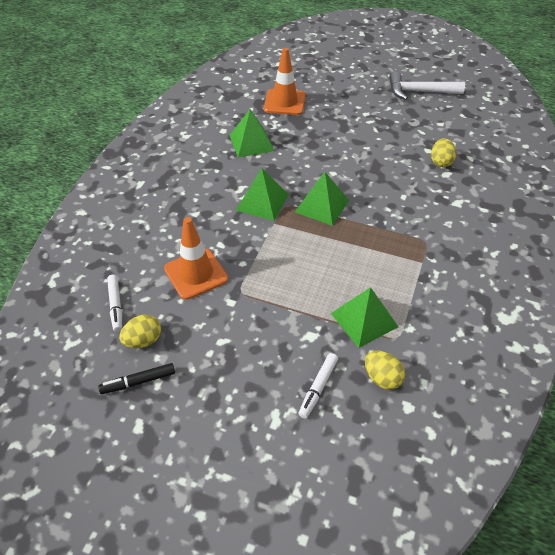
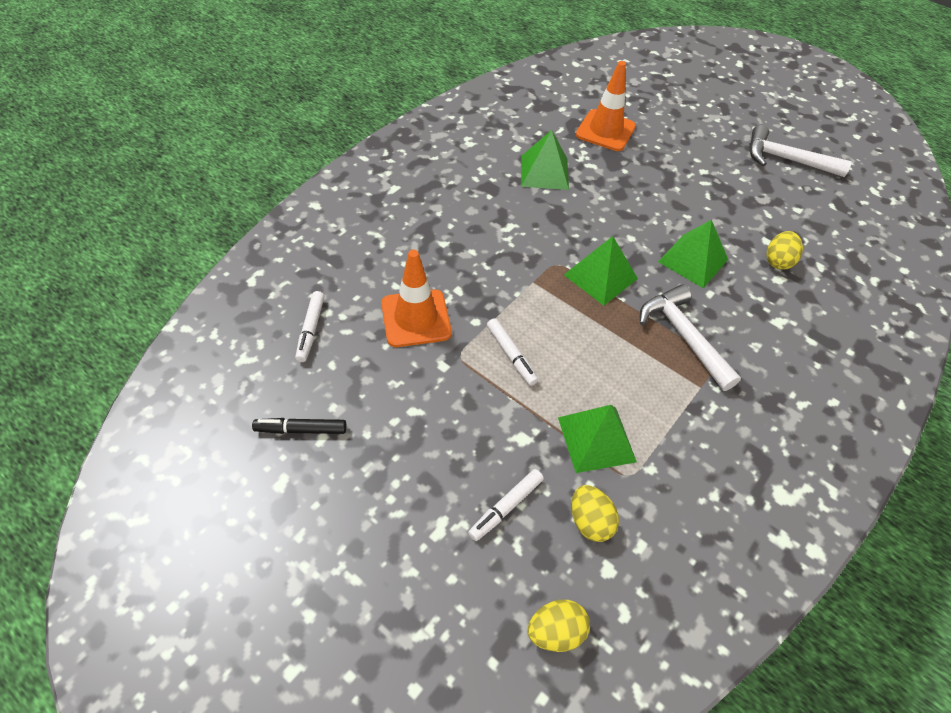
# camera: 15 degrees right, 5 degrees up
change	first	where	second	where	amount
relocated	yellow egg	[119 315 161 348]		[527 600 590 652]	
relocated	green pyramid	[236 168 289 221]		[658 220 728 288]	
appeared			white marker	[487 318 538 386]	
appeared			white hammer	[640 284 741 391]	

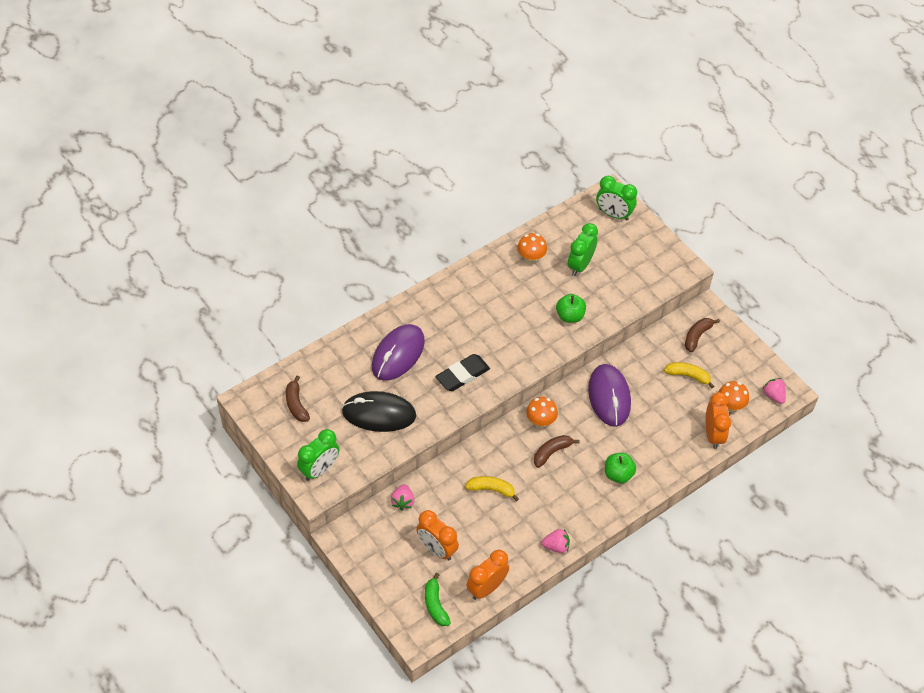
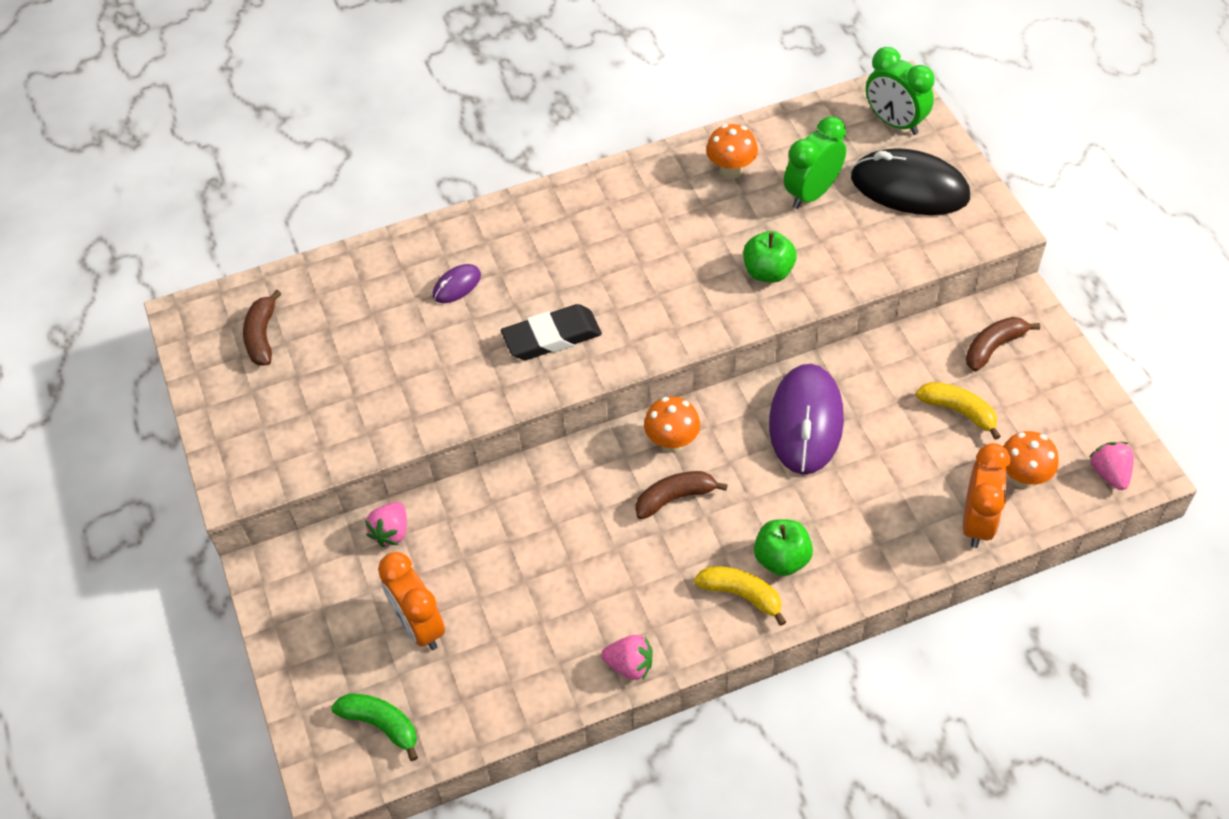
# camera: 20 degrees right, 0 degrees up
change	first	where	second	where	amount
missing	green clock	[297 429 339 481]			
relocated	black mouse	[342 391 416 432]		[851 148 970 215]	
size	purple mouse	[372 324 425 381]		[433 264 481 303]	x0.46
spun	green banana	[425 573 451 626]		[331 693 418 761]	120 degrees clockwise
relocated	yellow banana	[465 476 519 501]		[694 566 786 626]	
missing	orange clock	[467 550 509 600]			

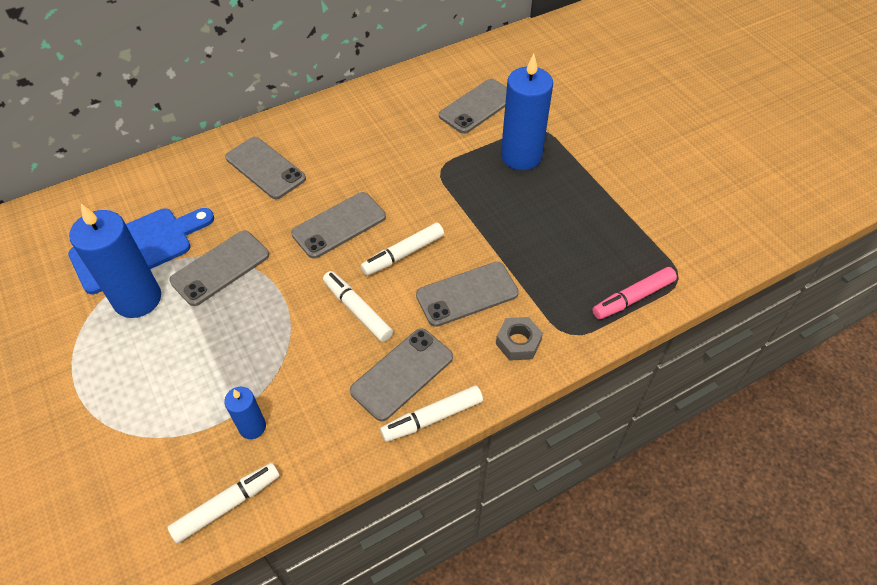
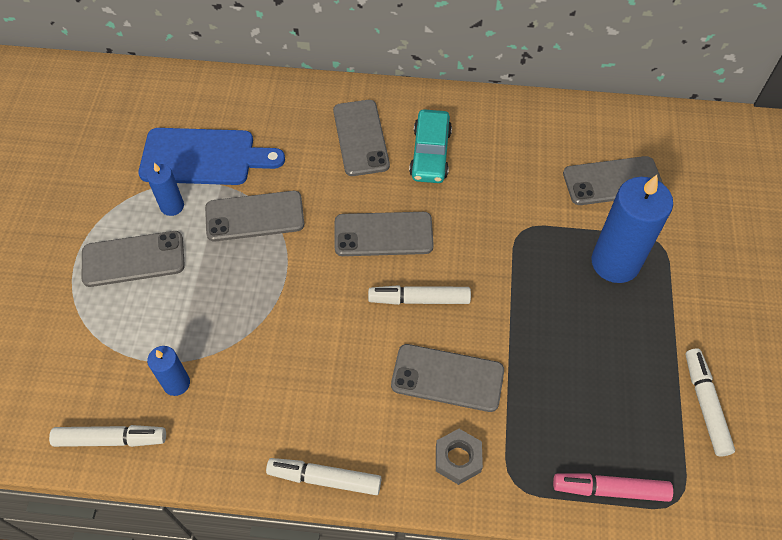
# camera: 35 degrees right, 5 degrees up
change	first	where	second	where	amount
size	blue candle	[69 204 161 318]		[146 163 184 216]	x0.51
relocated	white marker	[323 271 393 342]		[685 348 735 456]	
relocated	grey phone	[350 328 453 421]		[81 231 185 287]	
appeared			turquoise car	[409 109 452 183]	

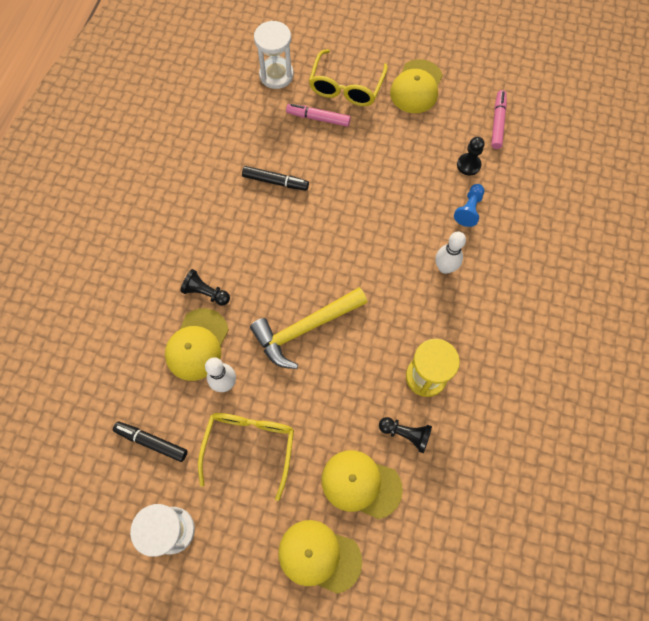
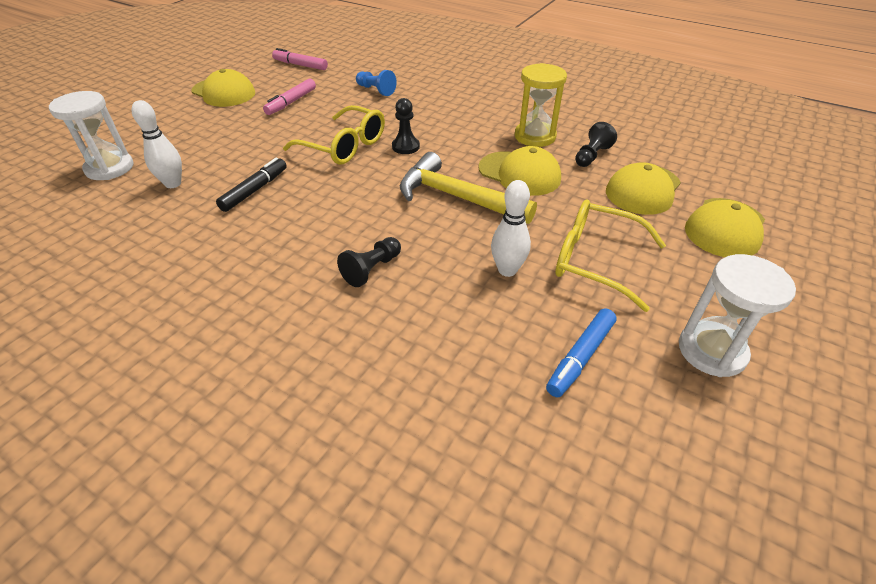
# camera: 75 degrees left, 25 degrees down
change	first	where	second	where	amount
colour	black marker	[113 422 187 462]	blue marker	[546 309 617 397]	
relocated	yellow cap	[165 308 229 381]		[478 146 561 196]	
spun	yellow hammer	[250 287 368 369]		[400 152 537 224]	135 degrees clockwise
relocated	pink marker	[286 104 351 127]		[263 79 316 115]	
relocated	yellow glasses	[309 49 388 106]		[283 105 385 165]	
relocated	white bowling pin	[436 232 466 274]		[132 100 182 188]	
relocated	black pawn	[457 137 485 176]		[392 98 420 154]	

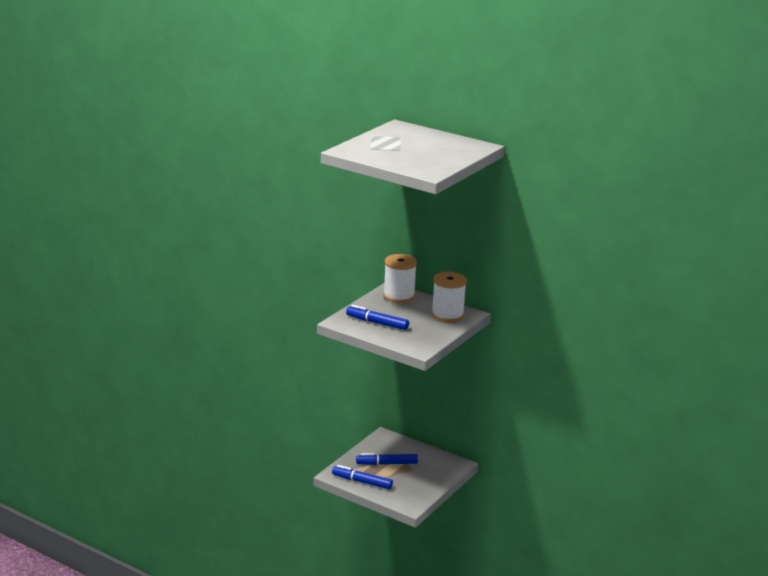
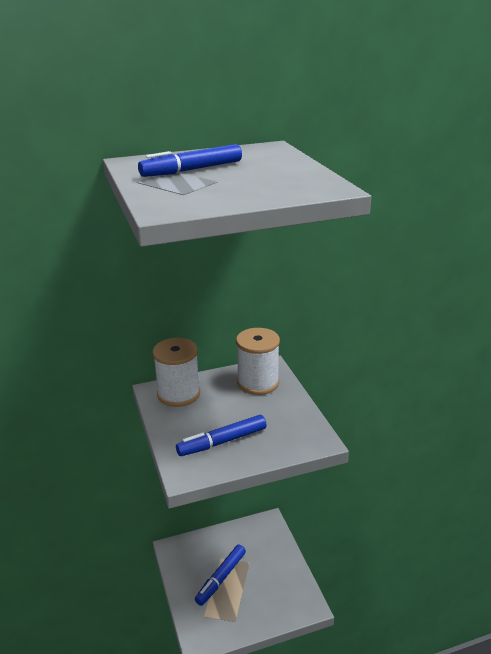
# camera: 50 degrees left, 5 degrees up
change	first	where	second	where	amount
relocated	blue marker	[332 465 393 489]		[138 144 242 177]	

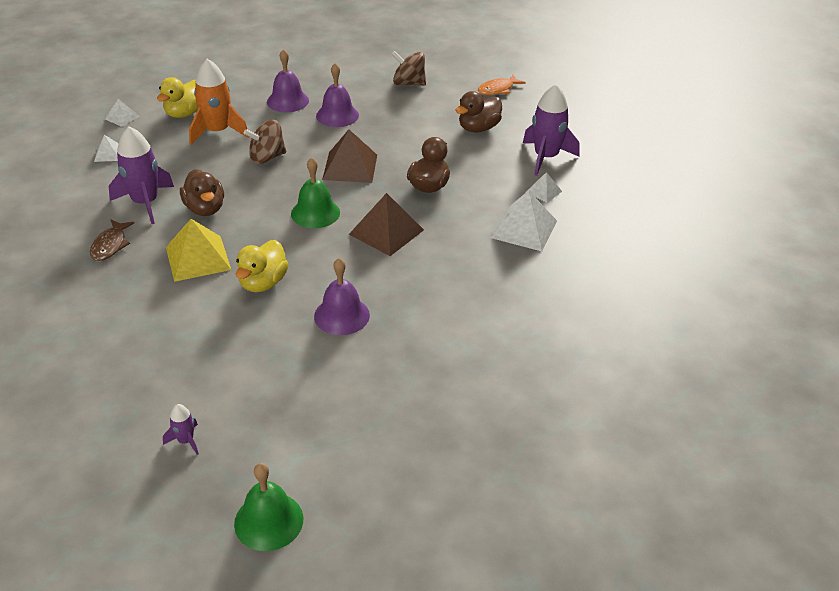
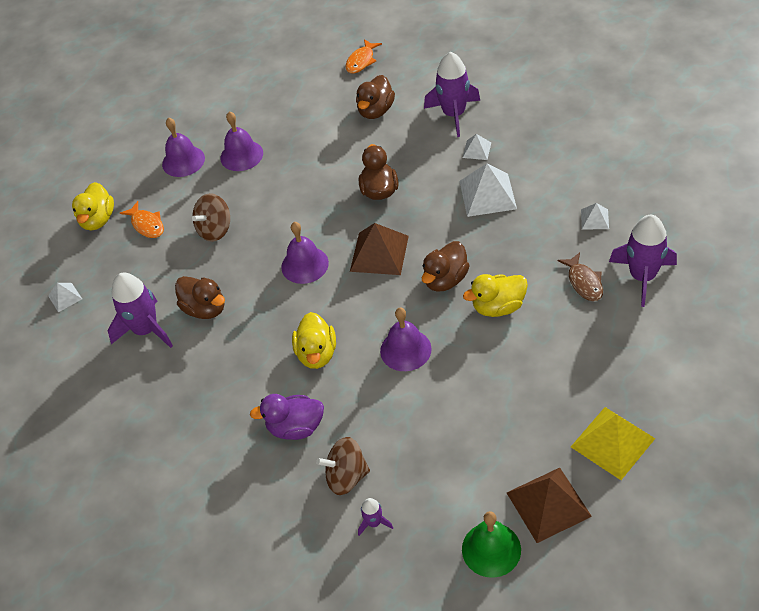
# camera: 20 degrees left, 10 degrees up
change	first	where	second	where	amount
relocated	brown fish	[90 219 134 261]		[558 252 603 301]	
relocated	white pyramid	[105 99 139 127]		[581 203 609 229]	
relocated	yellow pyramid	[166 219 231 282]		[571 407 656 480]	
exchanged	orange rocket	[189 59 249 145]	orange fish	[120 201 164 238]	
colour	green bell	[291 157 340 228]	purple bell	[281 222 329 284]	
relocated	brown pyramid	[322 129 377 183]		[507 468 592 543]	
relocated	brown spinning top	[391 51 426 85]		[316 437 370 495]	
appeared			purple duck	[250 394 324 440]	
appeared			brown duck	[422 241 470 292]	
appeared			yellow duck	[463 274 528 317]	
appeared			purple rocket	[609 215 677 307]	

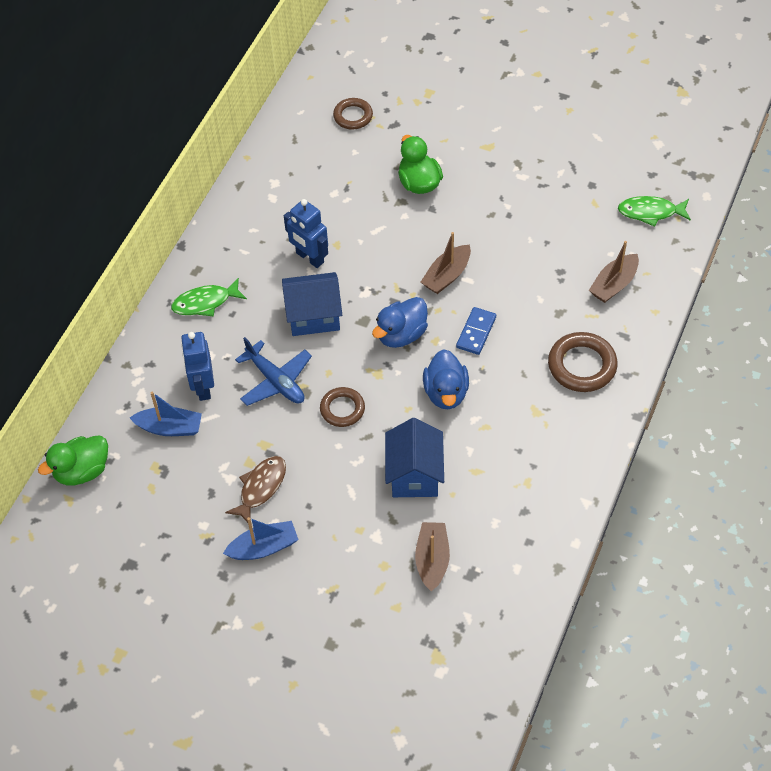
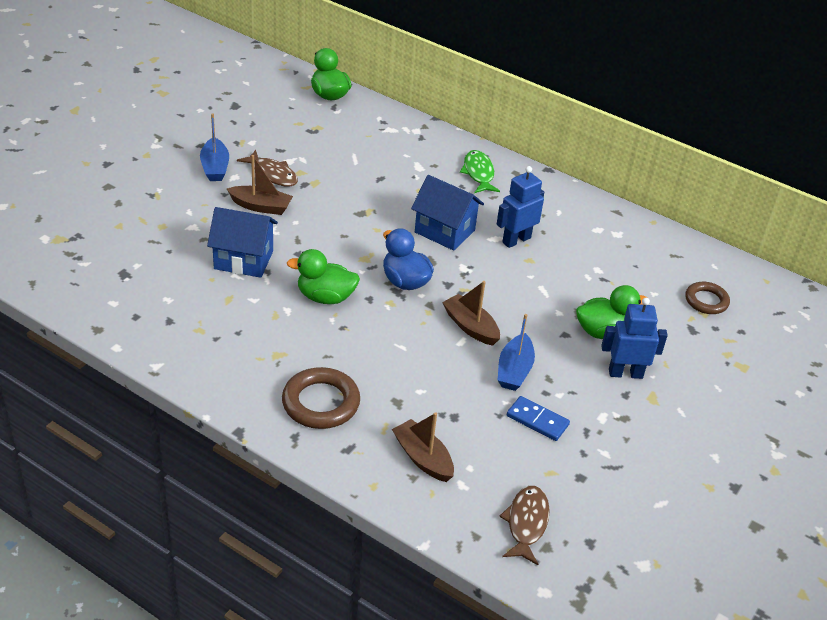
# camera: 95 degrees right, 15 degrees down
change	first	where	second	where	amount
relocated	blue boat	[130 392 202 436]		[498 314 535 391]	
relocated	blue robot	[181 332 214 401]		[601 298 668 379]	
missing	blue plane	[235 337 312 406]			
spun	blue house	[282 272 342 336]		[411 175 484 251]	60 degrees counterclockwise
missing	brown ring	[320 387 365 427]			
relocated	brown boat	[415 522 450 591]		[227 155 293 215]	
colour	blue duck	[423 349 469 409]	green duck	[287 249 360 304]	
relocated	blue domino	[456 307 496 355]		[507 396 570 441]	
colour	green fish	[618 196 691 227]	brown fish	[499 486 550 565]	

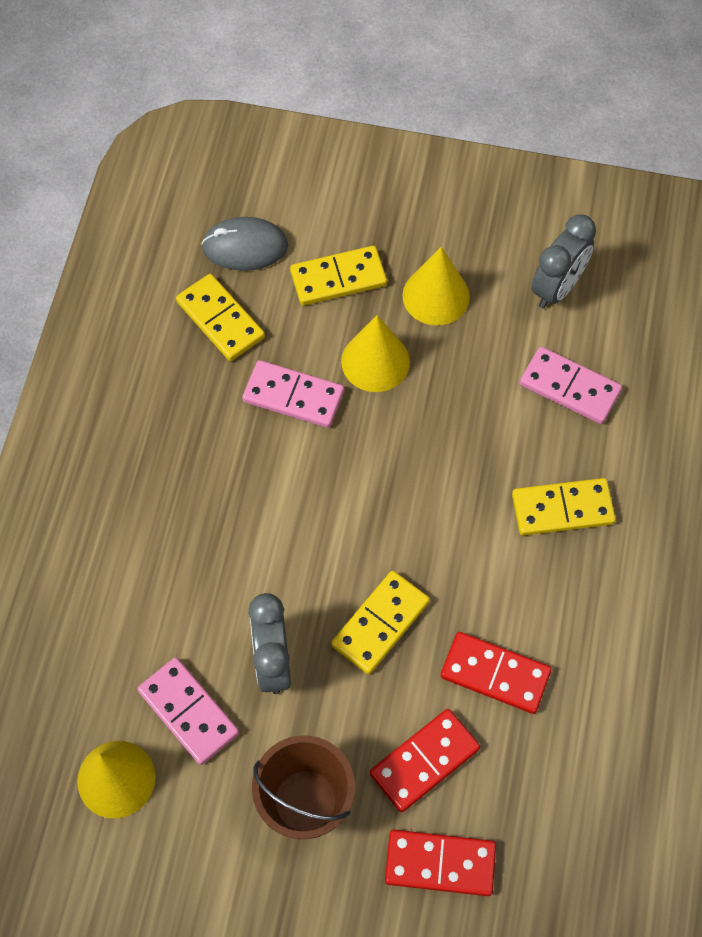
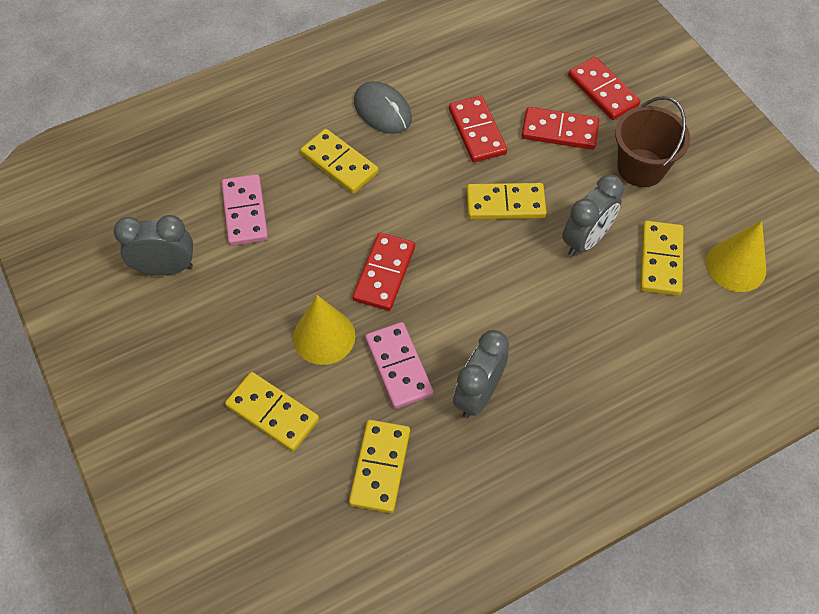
# camera: 130 degrees left, 5 degrees down
change	first	where	second	where	amount
colour	pink domino	[137 657 239 765]	yellow domino	[640 221 683 296]	
relocated	grey mouse	[201 217 288 271]		[354 81 412 134]	
missing	yellow cone	[403 247 470 325]			
appeared			red domino	[353 233 415 311]	
appeared			grey clock	[453 330 509 418]	

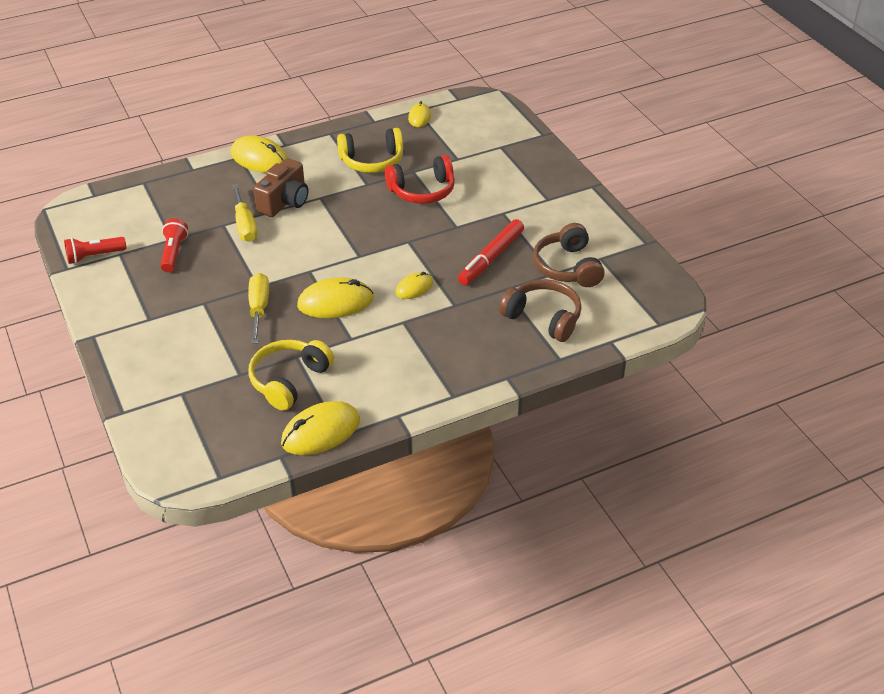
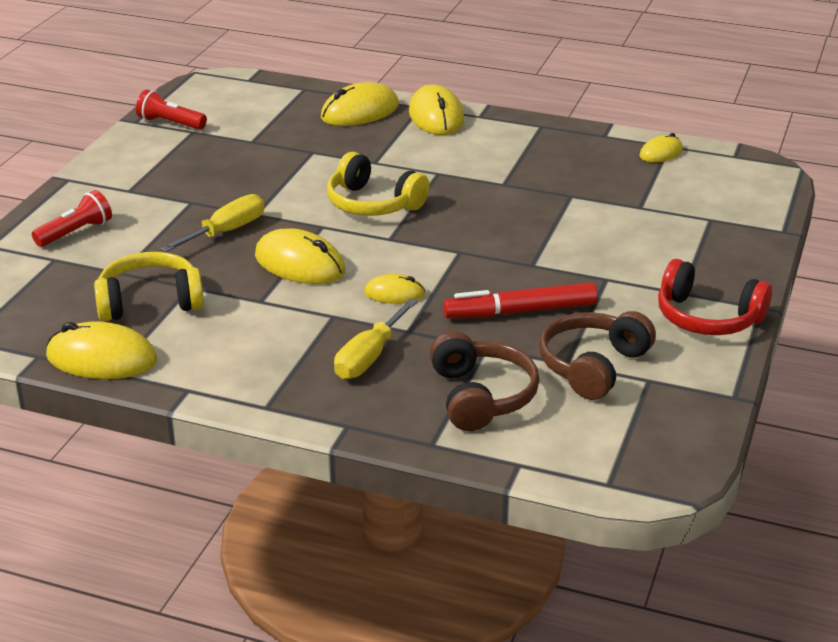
# camera: 45 degrees right, 10 degrees down
change	first	where	second	where	amount
relocated	red flashlight	[160 219 188 272]		[32 190 112 247]	
relocated	yellow screwdriver	[232 184 258 242]		[334 299 417 379]	
missing	brown camera	[253 158 308 217]			
relocated	yellow headphones	[337 128 403 173]		[327 152 429 216]	
relocated	red headphones	[385 155 455 204]		[658 259 772 335]	
appeared			yellow mouse	[321 82 399 126]	

